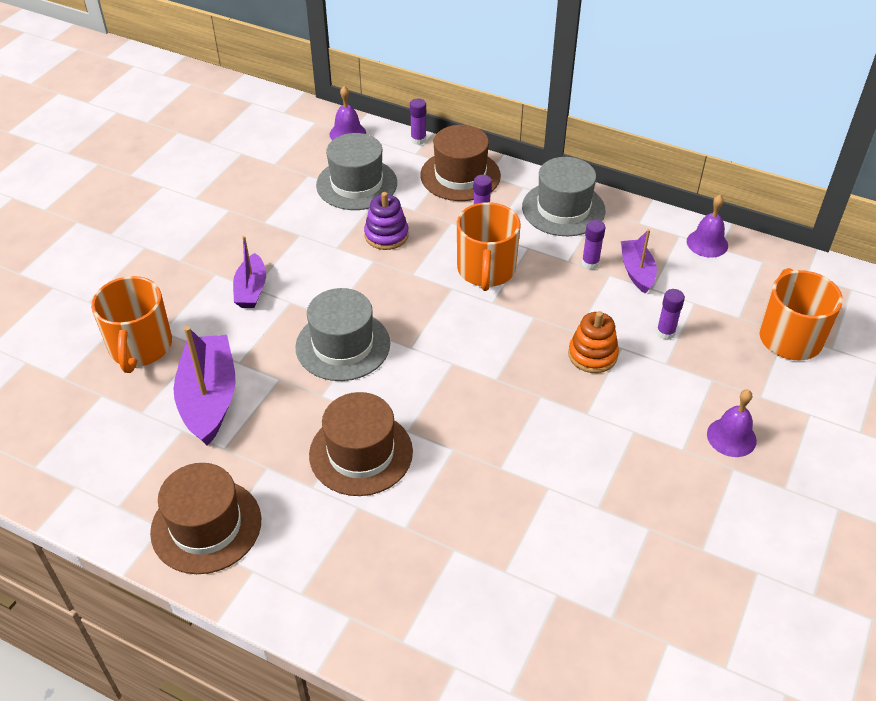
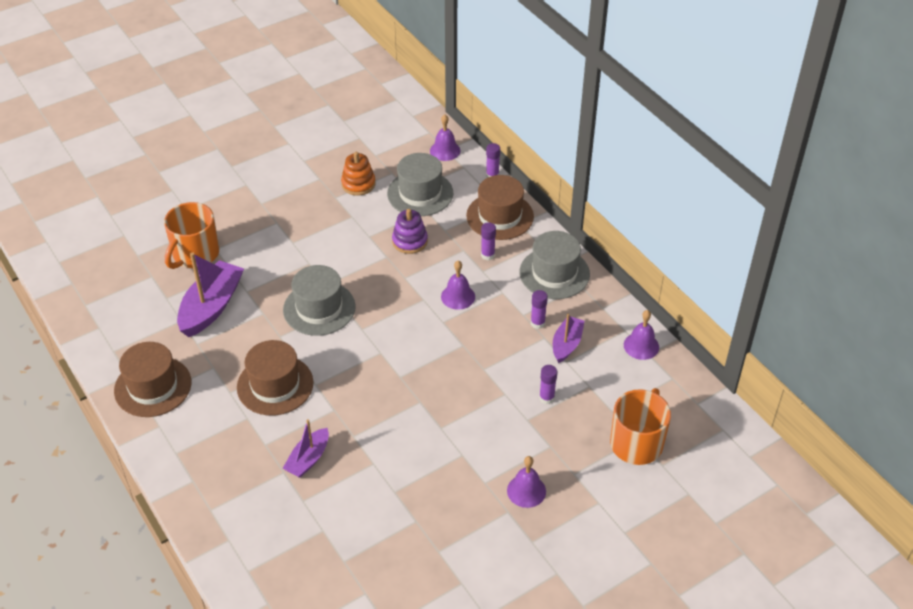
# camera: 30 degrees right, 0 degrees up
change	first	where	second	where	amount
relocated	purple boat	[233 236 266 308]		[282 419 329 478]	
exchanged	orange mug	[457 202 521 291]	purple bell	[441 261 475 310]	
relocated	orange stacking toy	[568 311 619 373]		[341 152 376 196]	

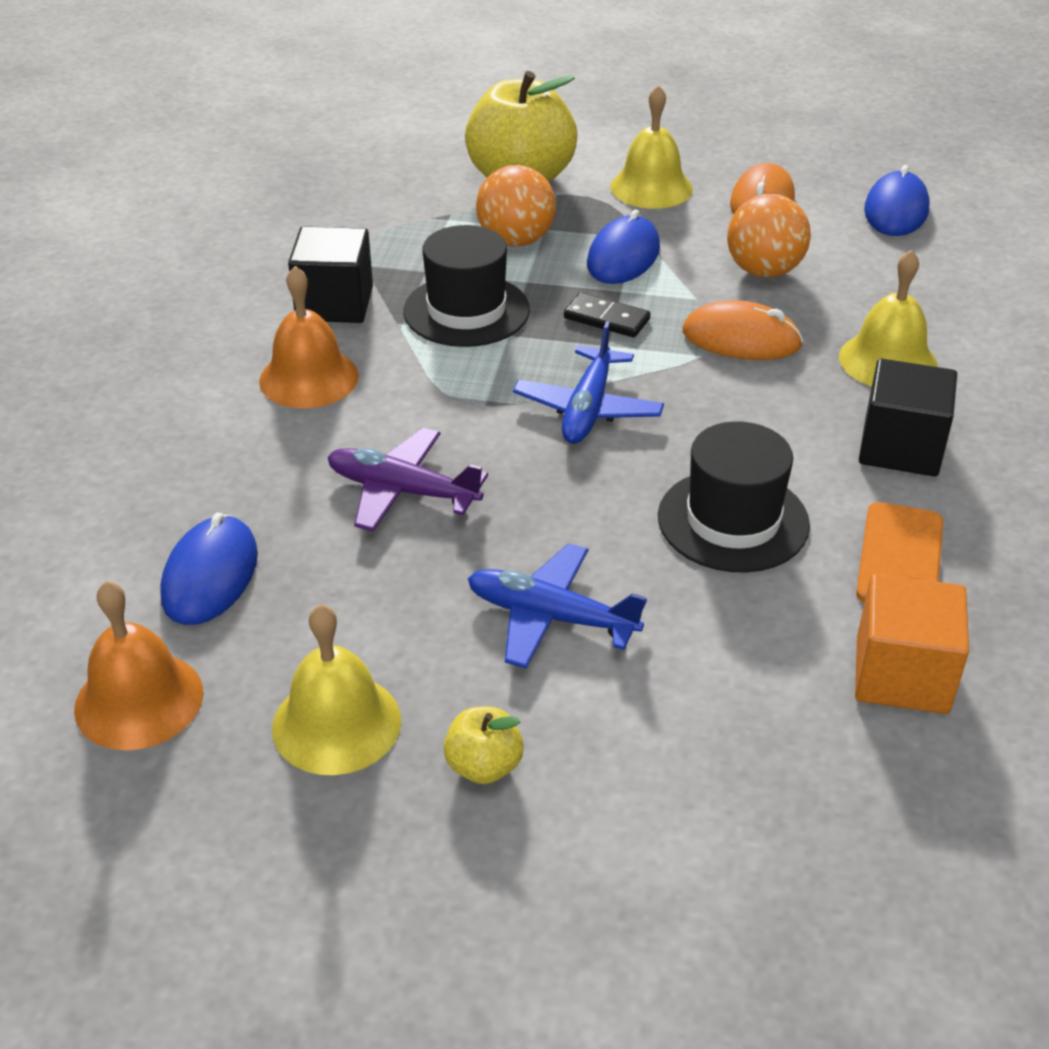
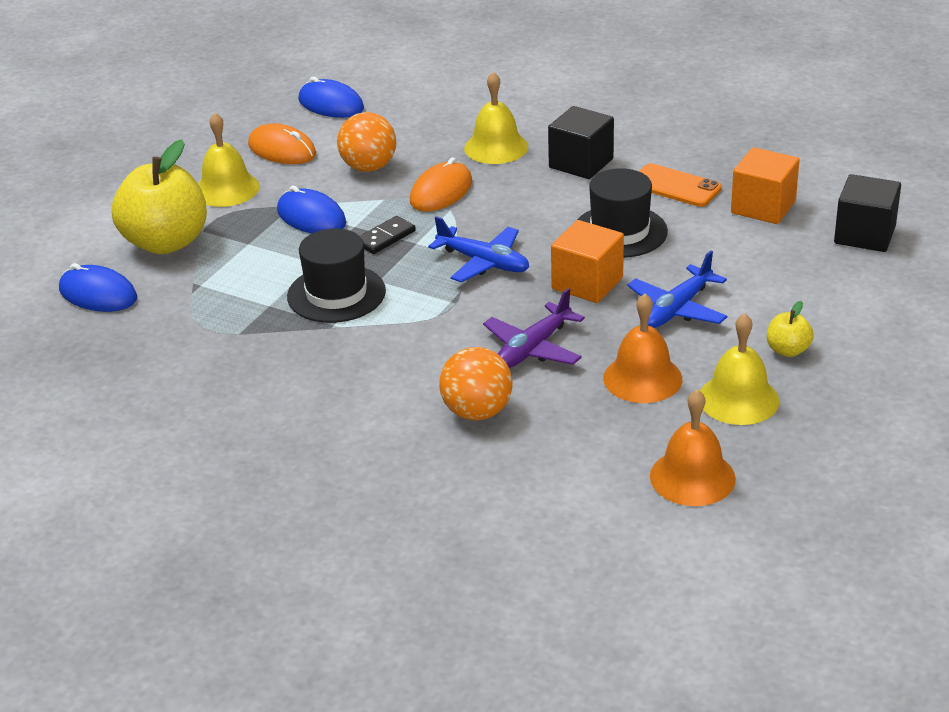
# camera: 70 degrees left, 5 degrees down
change	first	where	second	where	amount
relocated	blue mouse	[160 513 258 625]		[59 263 137 312]	
relocated	orange bell	[259 266 359 408]		[603 294 682 403]	
relocated	black cube	[288 226 373 323]		[834 174 901 252]	
relocated	orange ball	[476 165 556 247]		[439 347 513 420]	
appeared			orange cube	[551 220 624 303]	

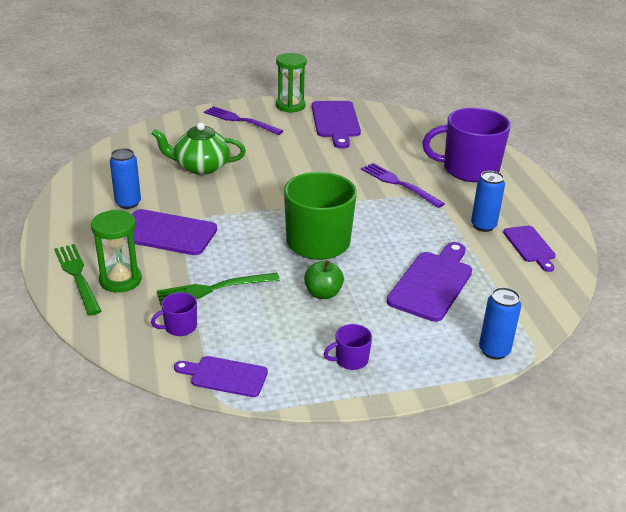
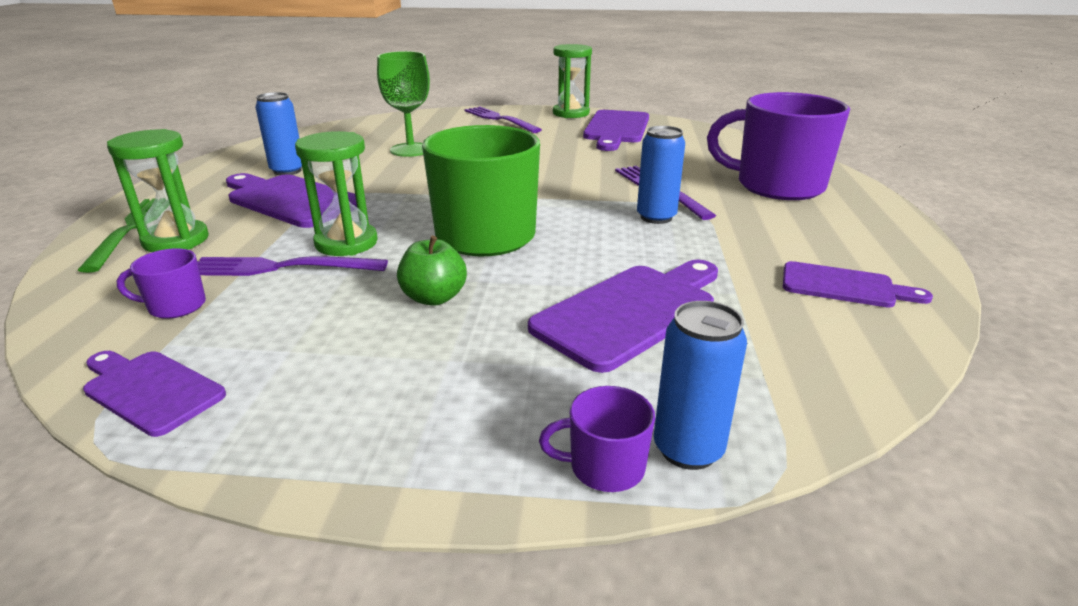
# camera: 20 degrees right, 5 degrees down
change	first	where	second	where	amount
exchanged	green teapot	[151 123 246 175]	green goblet	[377 51 430 157]	
colour	green fork	[157 272 280 305]	purple fork	[197 256 388 276]	
relocated	purple mug	[324 324 372 370]		[539 386 655 492]	
relocated	blue can	[471 171 505 232]		[637 126 685 224]	
spun	purple cutting board	[503 226 556 272]		[783 261 933 308]	75 degrees counterclockwise
appeared			green hourglass	[295 131 378 256]	

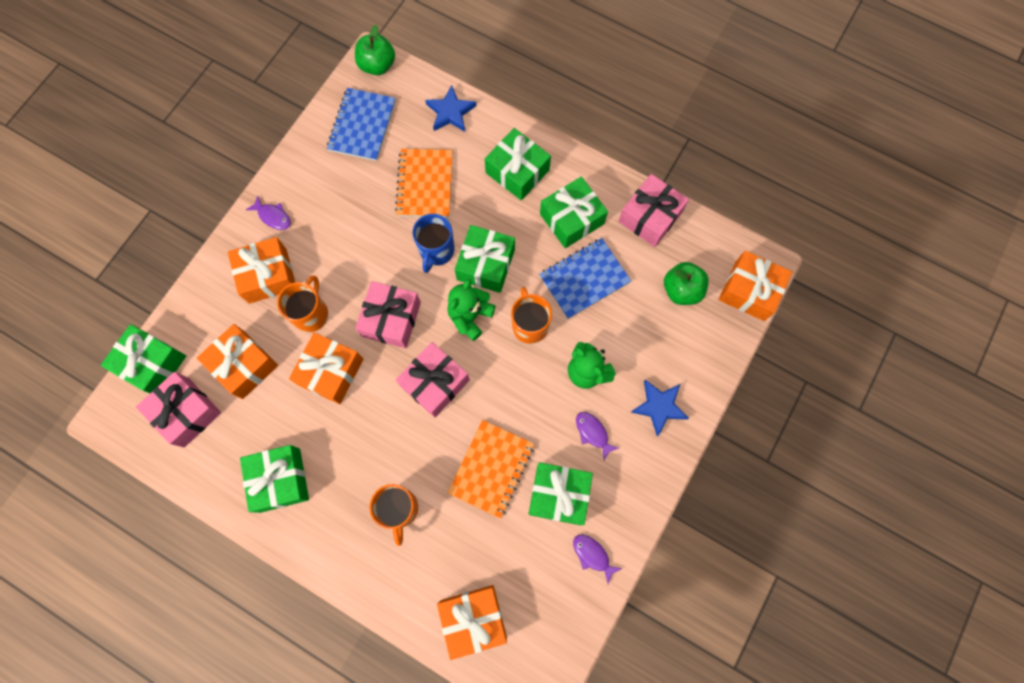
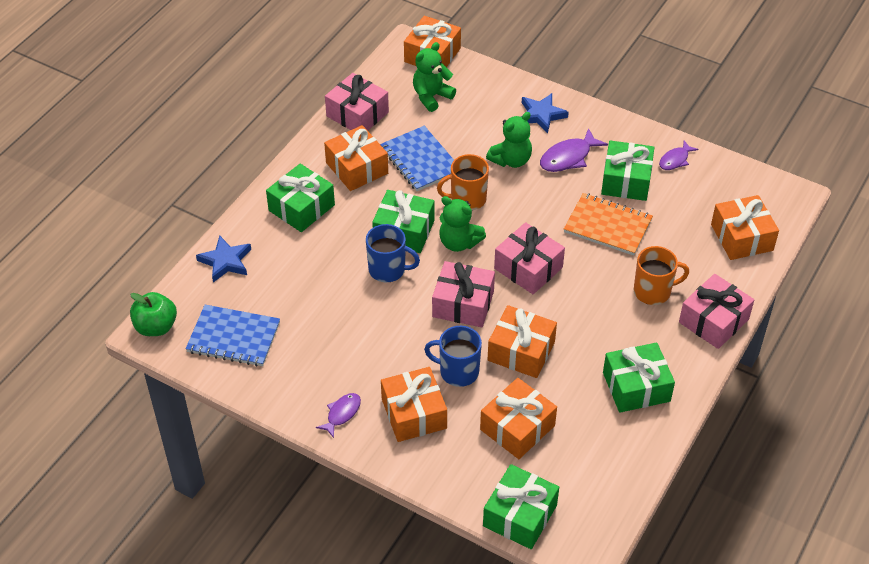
# camera: 90 degrees left, 25 degrees down
change	first	where	second	where	amount
relocated	pink gift	[136 372 221 447]		[679 274 754 349]	
colour	orange mug	[277 275 328 332]	blue mug	[424 326 482 387]	
missing	orange notebook	[395 149 453 217]			
colour	green gift	[540 176 608 248]	orange gift	[324 125 388 191]	
size	purple fish	[576 412 619 460]		[540 128 608 172]	x1.57
exchanged	green apple	[664 262 709 305]	green teddy bear	[413 42 456 112]	

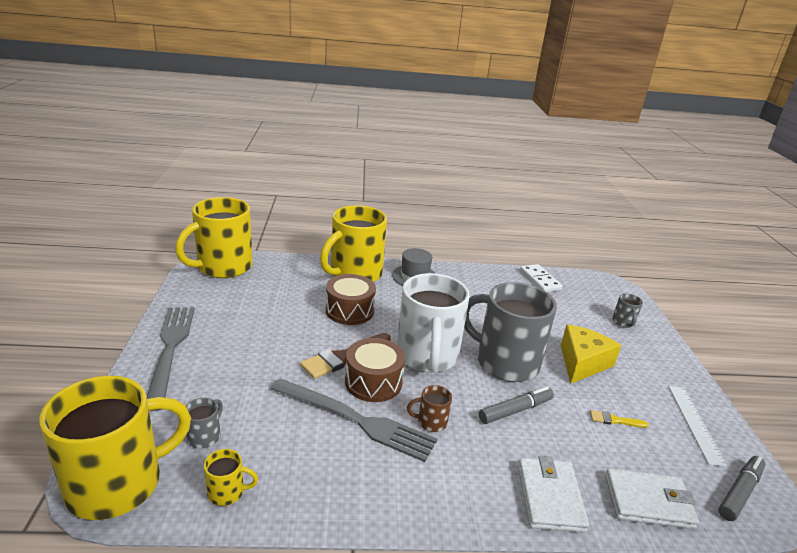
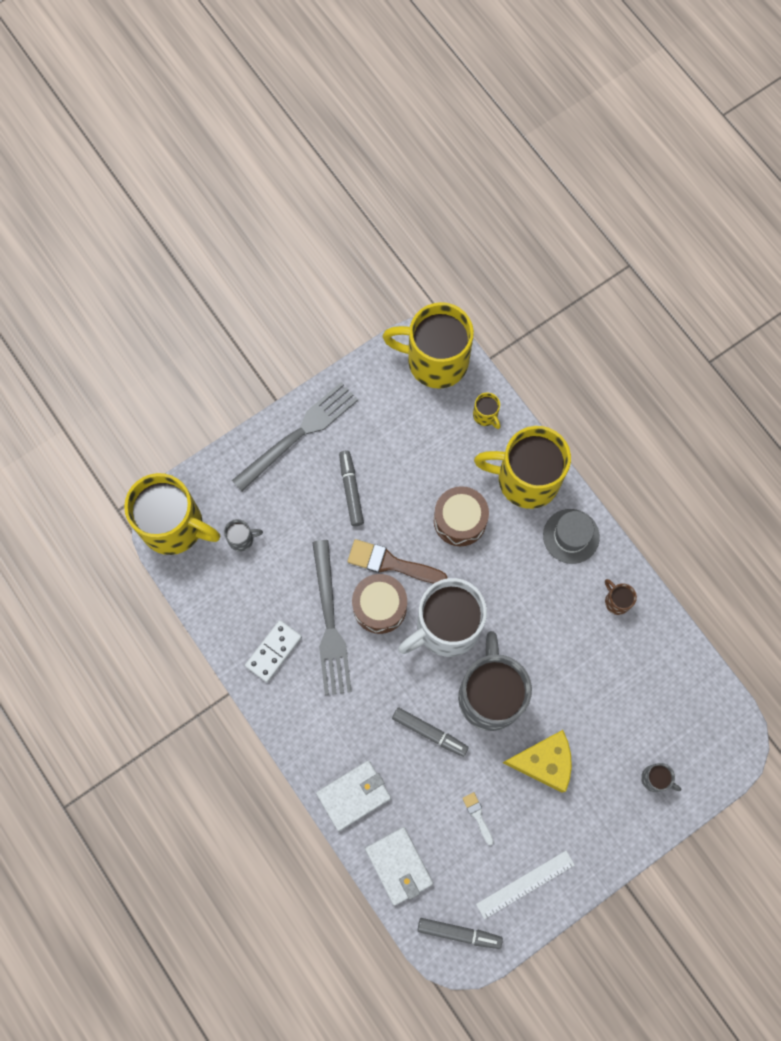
# camera: 60 degrees right, 45 degrees up
change	first	where	second	where	amount
relocated	yellow mug	[204 449 258 506]		[473 393 501 429]	
relocated	brown mug	[407 385 452 432]		[605 579 637 615]	
relocated	white domino	[520 264 563 292]		[245 620 302 682]	
colour	yellow brush	[590 410 649 428]	white brush	[463 792 494 846]	
spun	grey mug	[612 293 643 328]		[641 763 681 792]	120 degrees counterclockwise
appeared			grey marker	[339 451 364 526]	

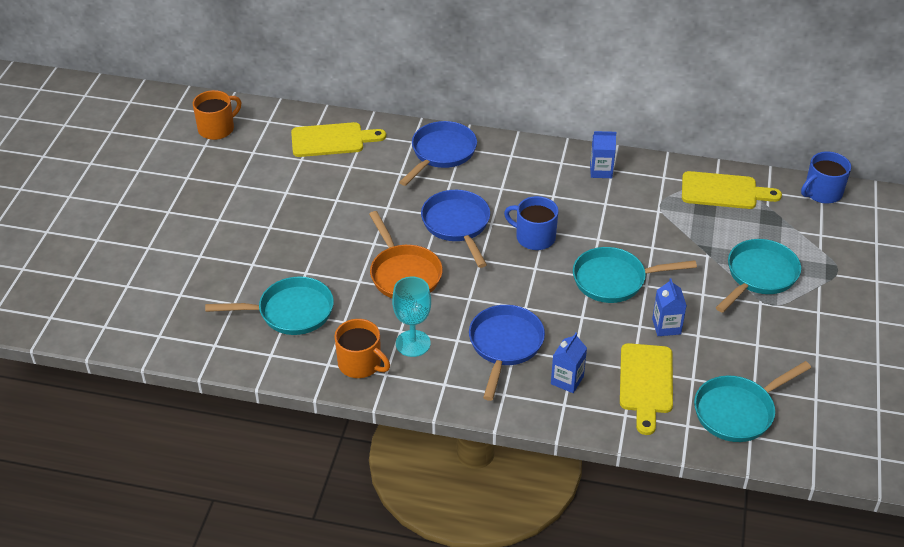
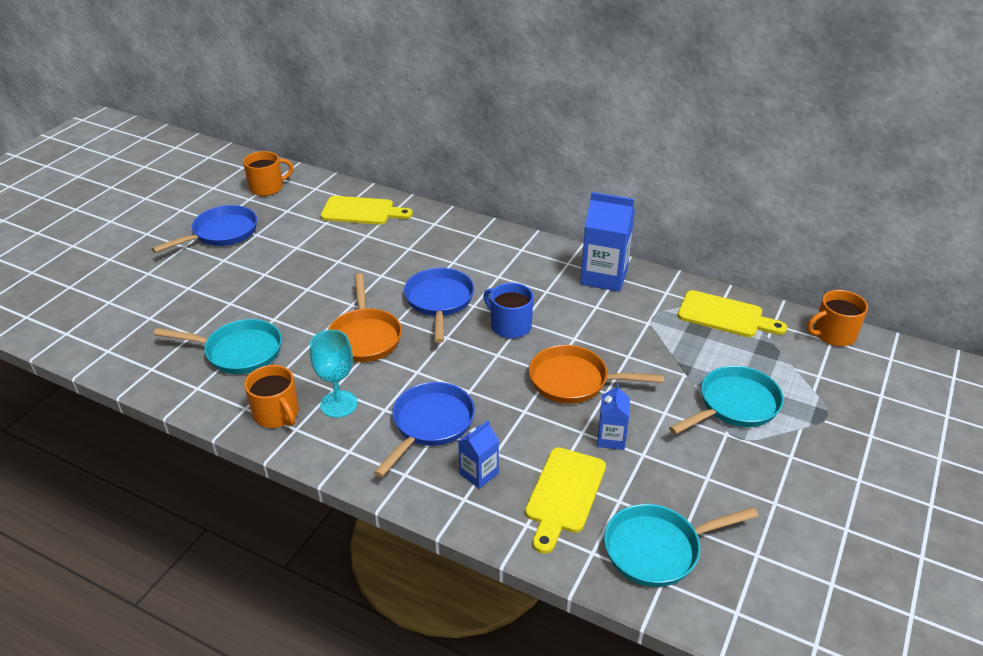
# camera: 15 degrees right, 5 degrees down
change	first	where	second	where	amount
relocated	blue pan	[399 121 477 186]		[152 205 257 253]	
colour	turquoise pan	[573 247 697 303]	orange pan	[529 345 664 404]	
size	blue carton	[590 131 616 178]		[580 192 635 292]	x1.83
colour	blue mug	[801 151 851 204]	orange mug	[807 290 868 346]	

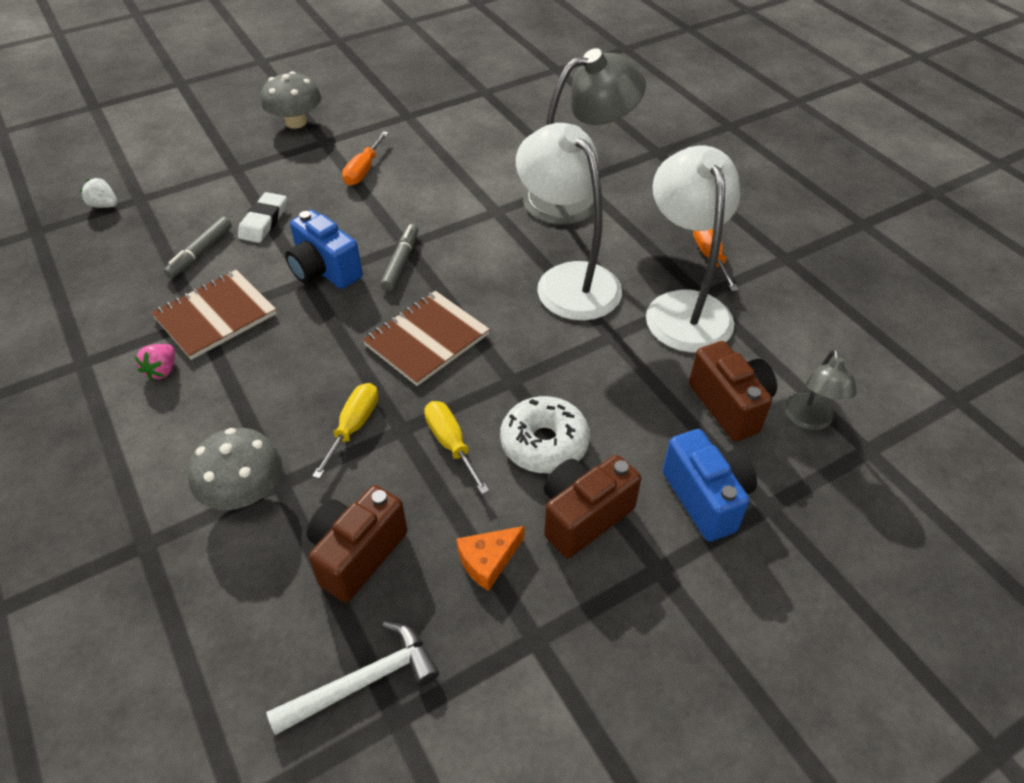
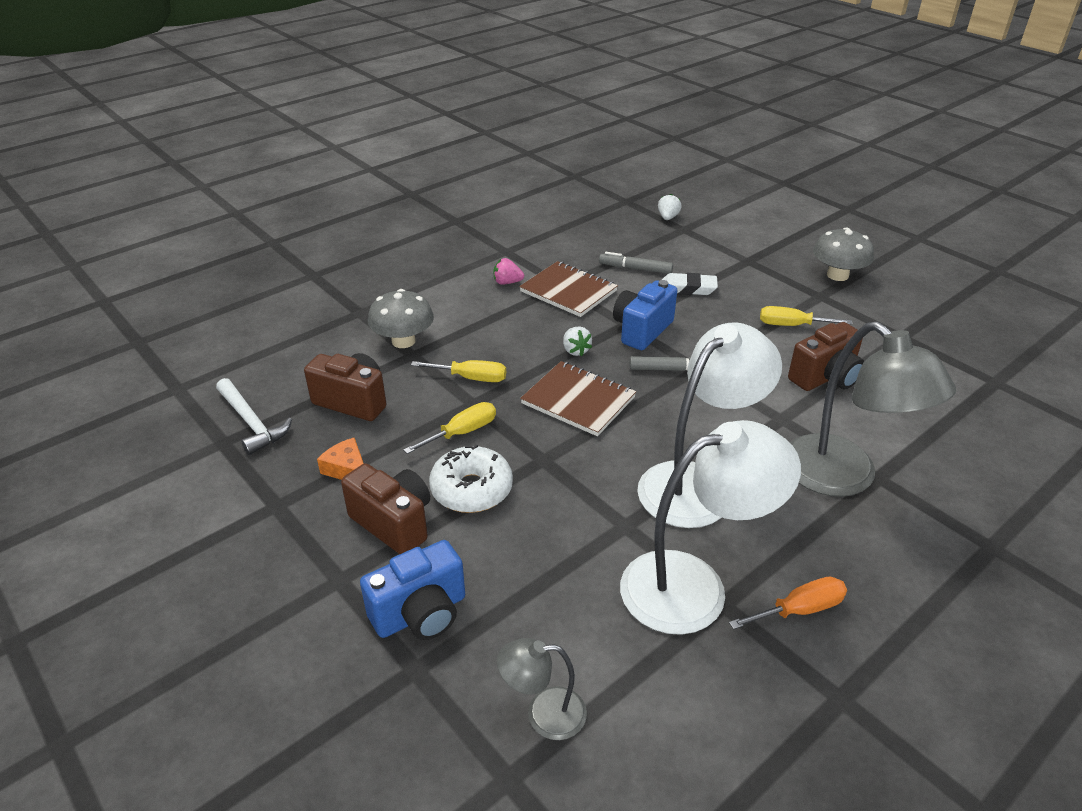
# camera: 80 degrees right, 10 degrees down
change	first	where	second	where	amount
colour	orange screwdriver	[342 131 389 186]	yellow screwdriver	[760 306 852 326]	
relocated	brown camera	[689 341 777 442]		[788 322 865 391]	
appeared			white strawberry	[563 326 592 356]	

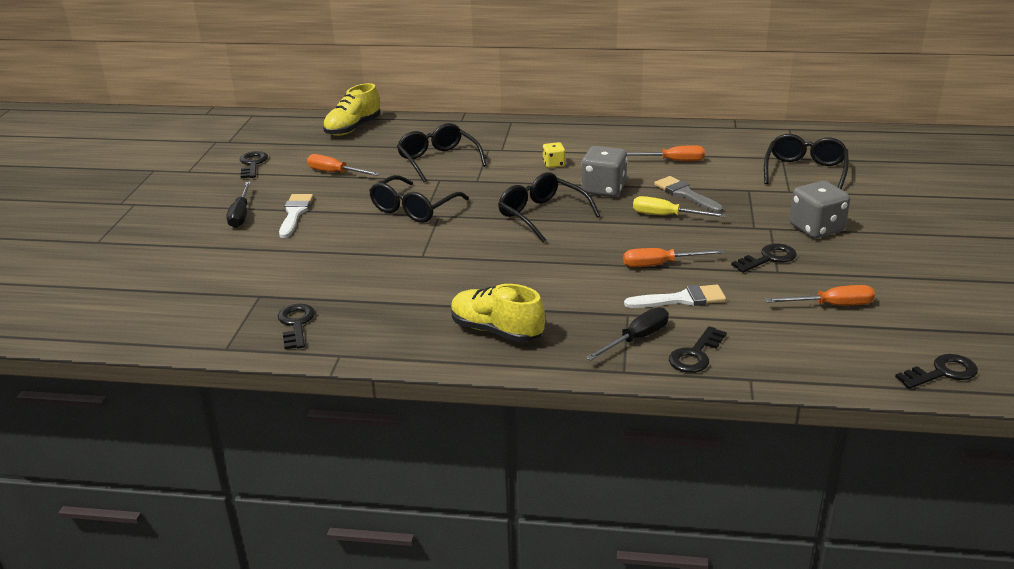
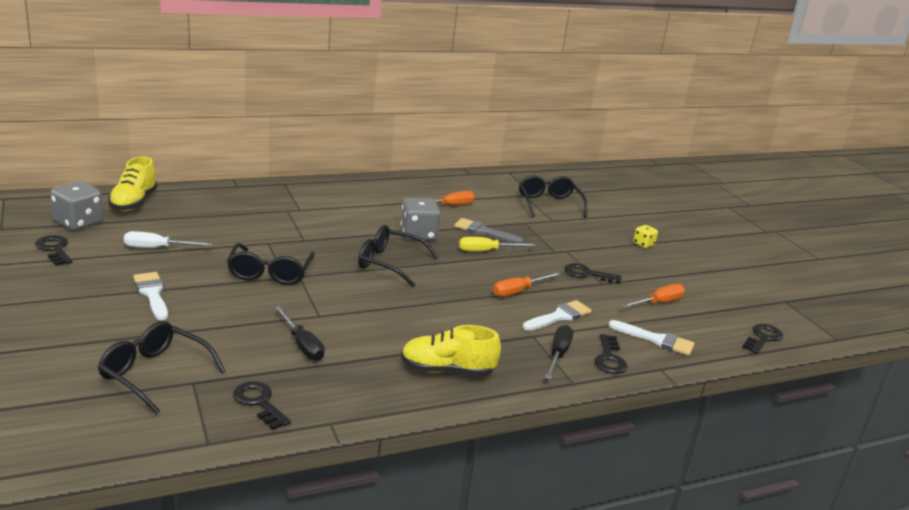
# camera: 35 degrees left, 5 degrees down
change	first	where	second	where	amount
relocated	black screwdriver	[226 182 251 228]		[275 306 325 361]	
colour	orange screwdriver	[307 154 380 176]	white screwdriver	[124 231 213 248]	
relocated	black glasses	[397 123 487 182]		[98 321 225 414]	
relocated	yellow dice	[543 142 565 168]		[633 225 658 248]	
spun	black key	[731 244 797 273]		[564 263 622 284]	105 degrees counterclockwise
relocated	grey dice	[789 181 850 239]		[50 181 103 230]	
appeared			white brush	[608 320 695 356]	

